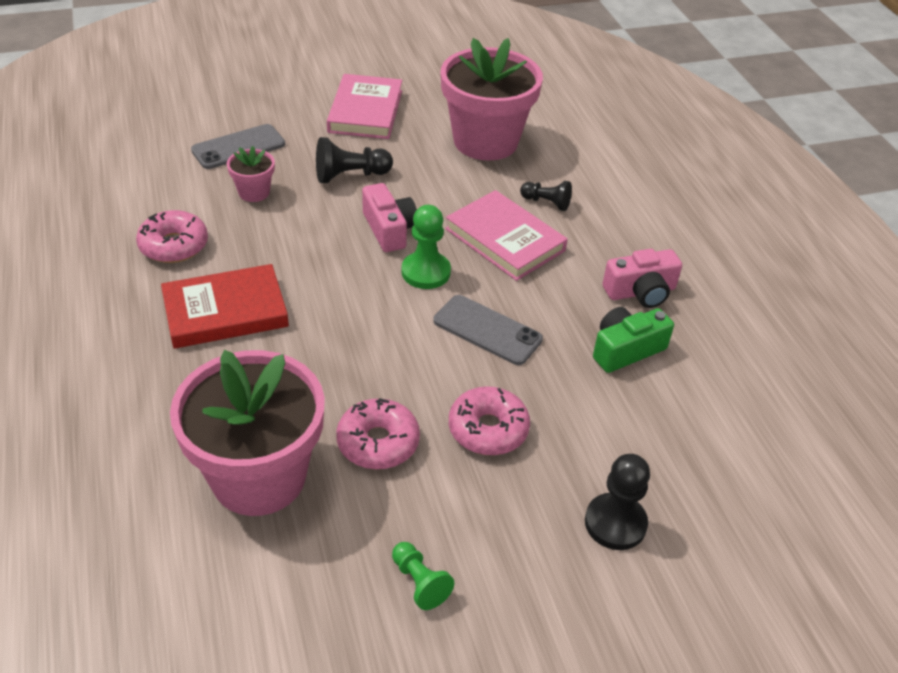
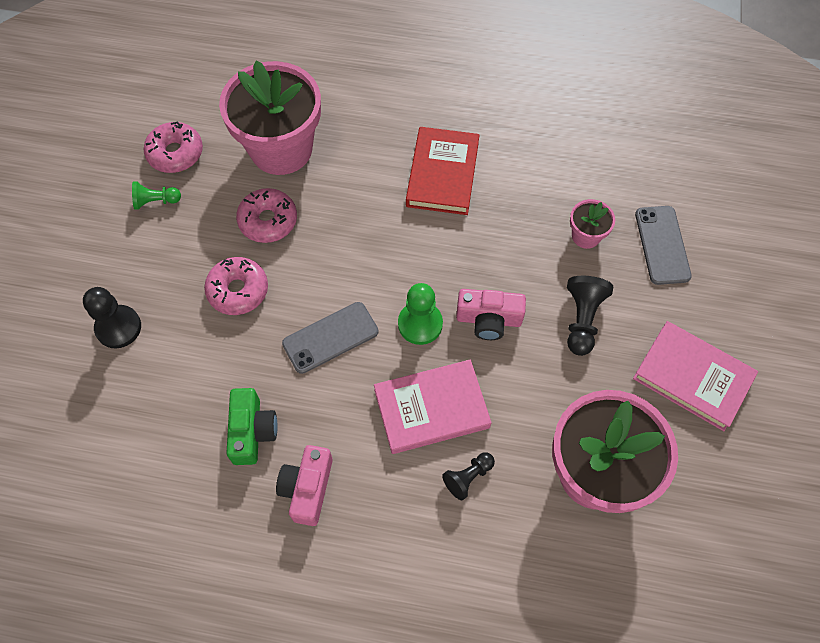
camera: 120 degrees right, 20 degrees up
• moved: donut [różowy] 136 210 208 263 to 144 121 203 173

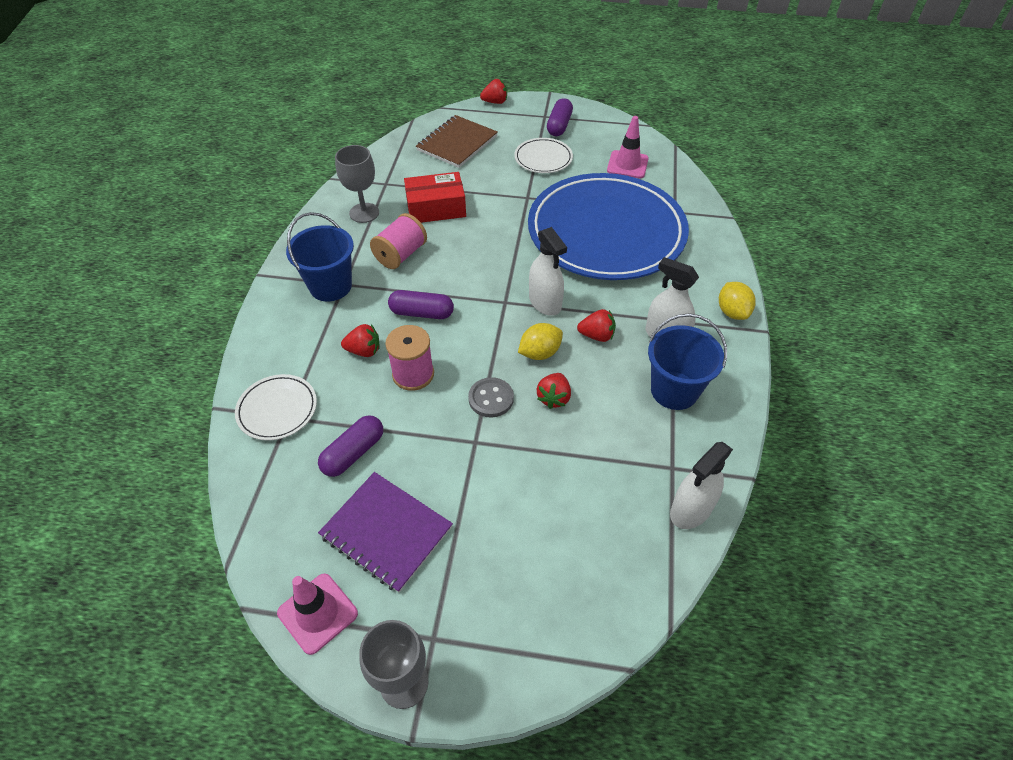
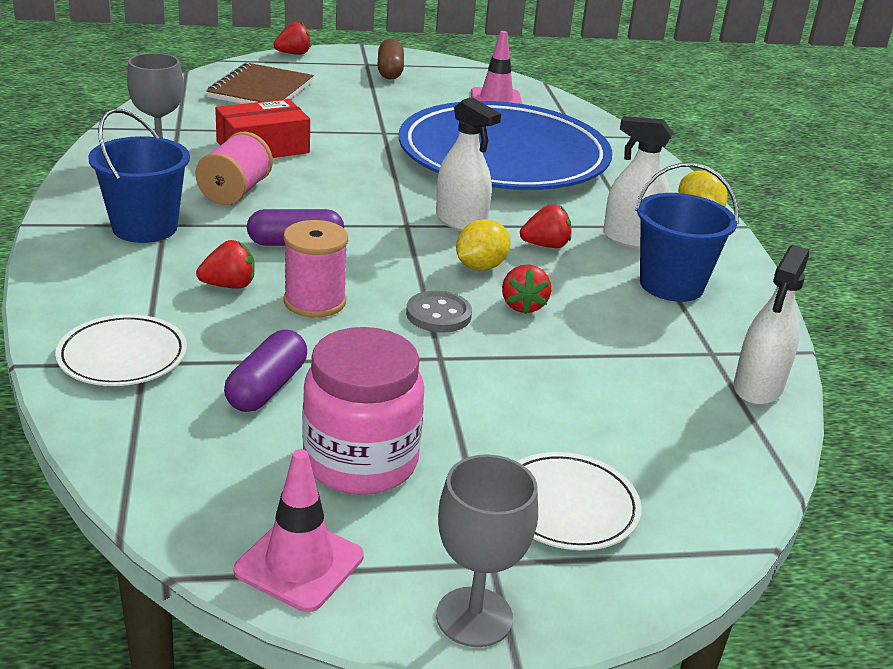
camera: 20 degrees left, 20 degrees down
• recoloured: kapsułka [fioletowy] 547 98 573 136 to kapsułka [brązowy] 378 39 404 79
• moved: talerz [biały] 514 138 573 173 to 517 452 642 550
• replaced: zeszyt [fioletowy] 318 472 453 593 to słoik [różowy] 302 327 424 495

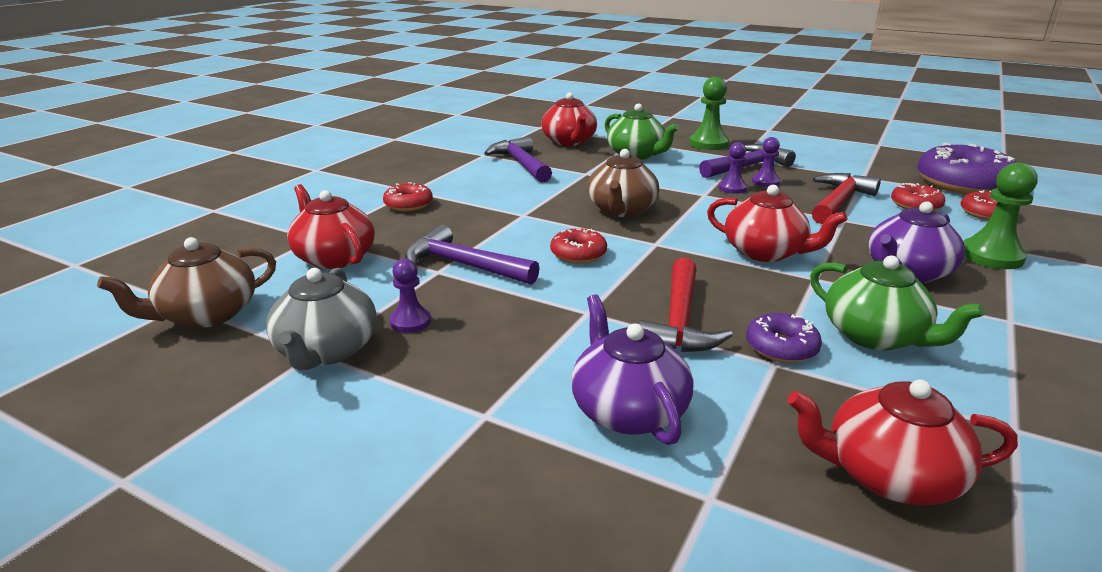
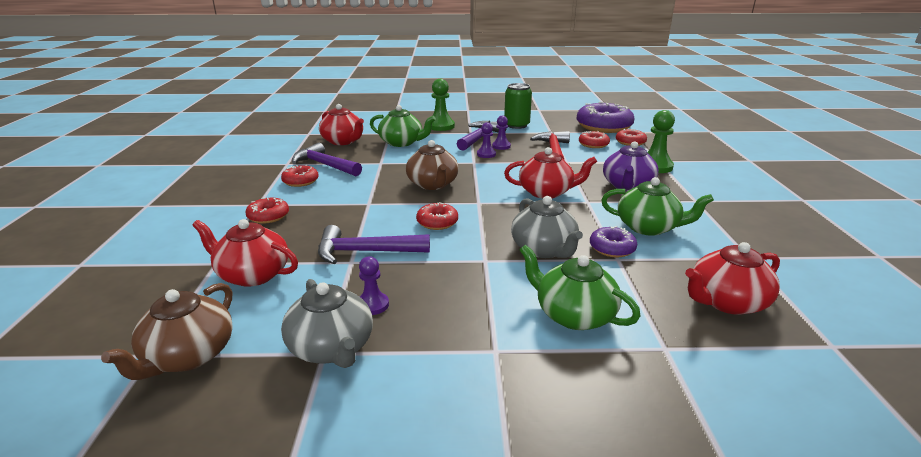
camera: 30 degrees left, 0 degrees up
• replaced: młotek [czerwony] 639 258 733 352 to imbryk [szary] 511 196 583 258
• recoloured: imbryk [fioletowy] 571 294 693 445 to imbryk [zielony] 520 245 640 330
• added: puszka [zielony] 504 83 532 129
• added: donut [czerwony] 281 164 319 187

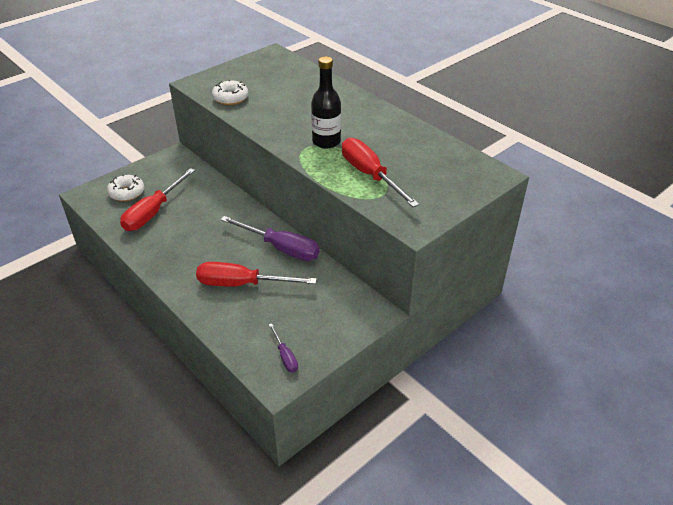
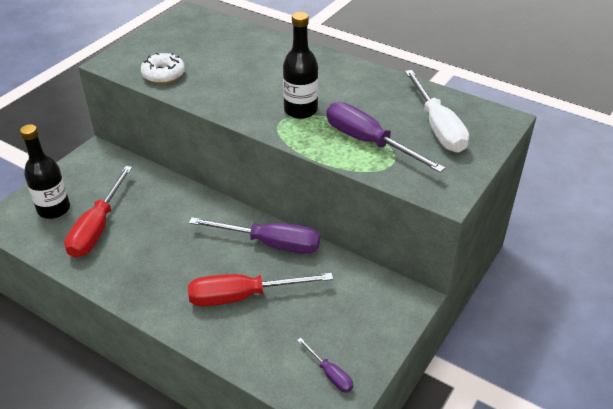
camera: 15 degrees left, 0 degrees up
• recoloured: śrubokręt [czerwony] 342 138 419 207 to śrubokręt [fioletowy] 327 102 445 173
• replaced: donut [biały] 107 174 144 201 to butelka [czarny] 20 124 70 219
• added: śrubokręt [biały] 405 70 469 152

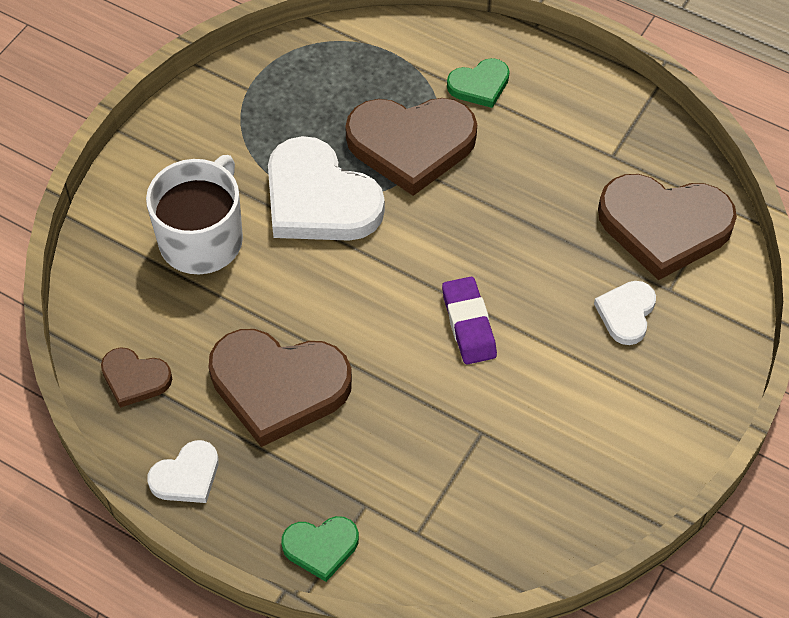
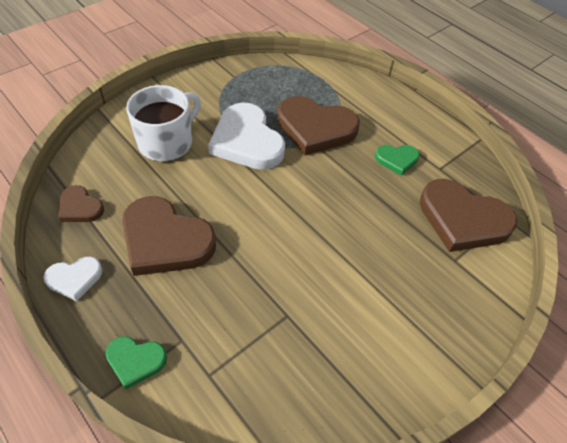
camera: 15 degrees right, 5 degrees down
• moved: serce [zielony] 447 58 510 108 to 375 145 420 176
• removed: gumka do mazania [fioletowy] 442 277 497 365
• removed: serce [biały] 594 281 656 345

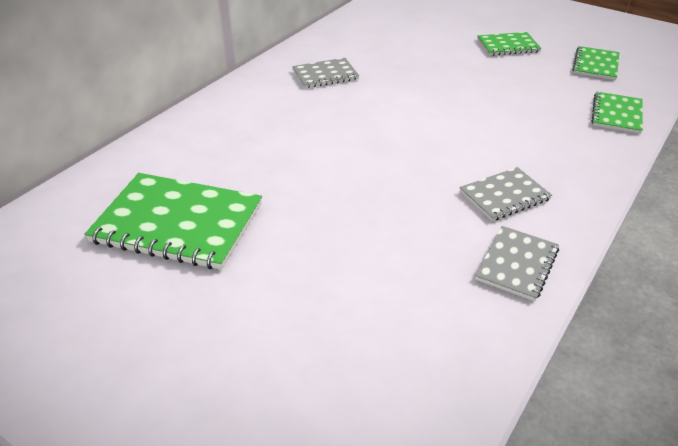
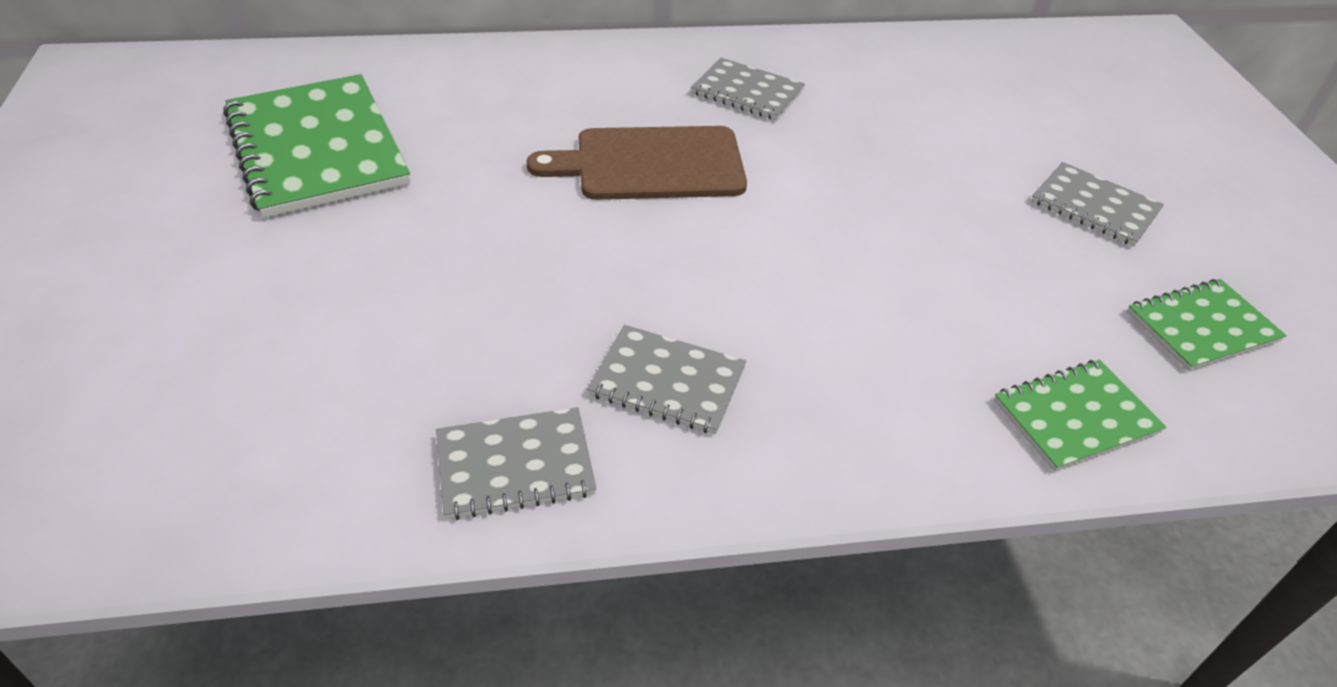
camera: 45 degrees right, 5 degrees up
• recoloured: zeszyt [zielony] 478 32 542 56 to zeszyt [szary] 1031 162 1164 246
• added: deska do krojenia [brązowy] 527 126 747 200

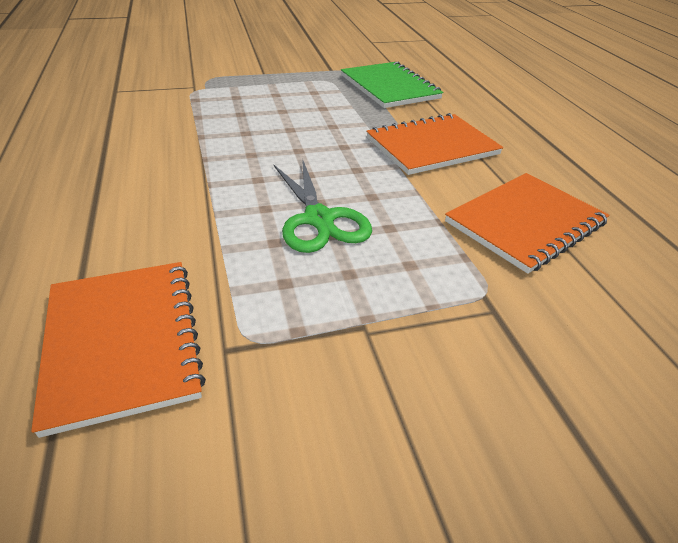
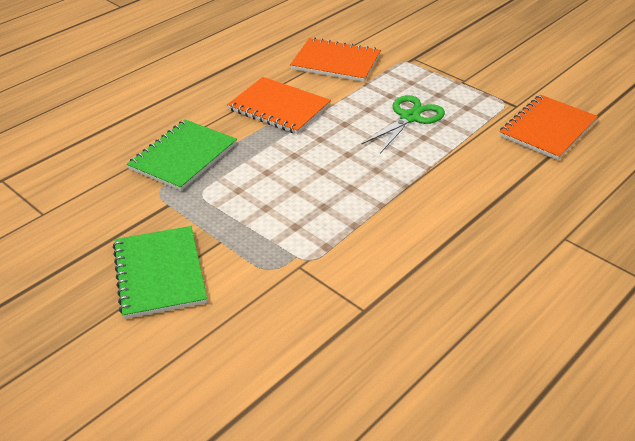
camera: 120 degrees left, 0 degrees up
• added: zeszyt [zielony] 113 226 207 319

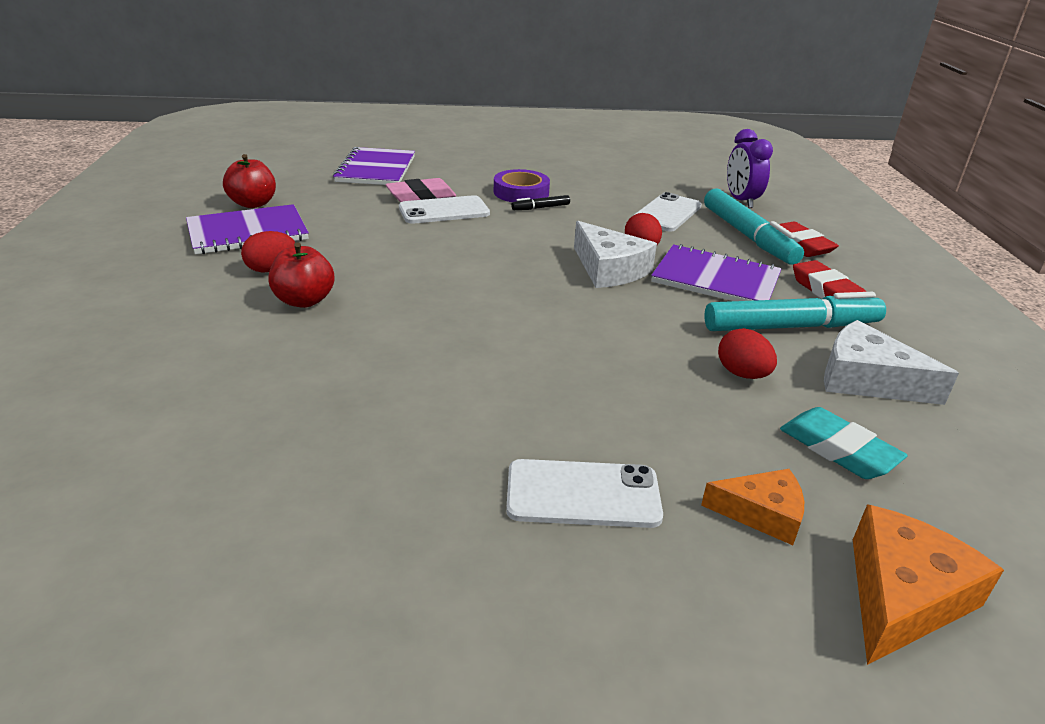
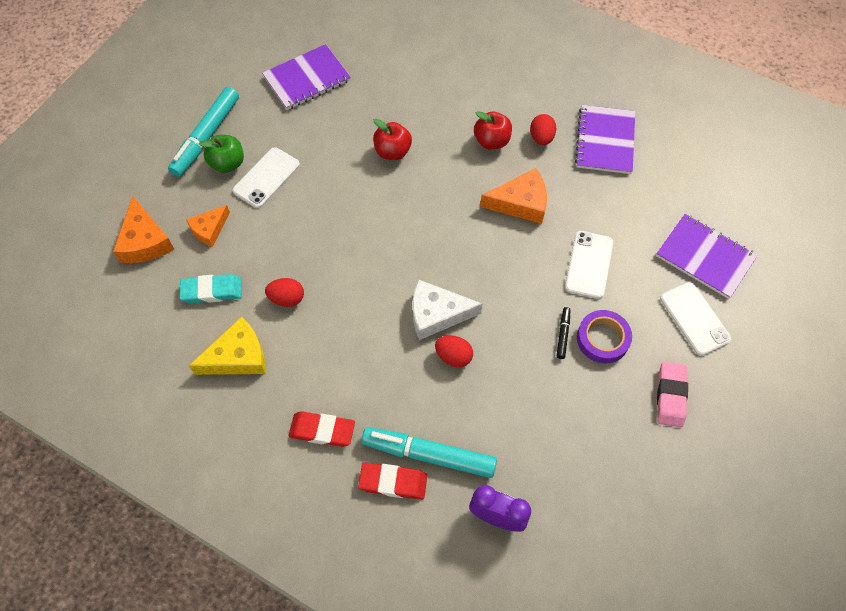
camera: 125 degrees right, 30 degrees up
• moved: jabłko [czerwony] 223 154 276 208 to 373 119 412 160
• moved: gumka do mazania [różowy] 385 178 456 202 to 657 362 688 427
• moved: telefon [biały] 634 192 702 232 to 660 282 731 356
• moved: zeszyt [fioletowy] 651 244 782 301 to 262 44 351 110
• moved: flamaster [turkusowy] 704 292 886 331 to 168 87 239 177
• recoloured: ser [biały] 824 320 959 405 to ser [żółty] 189 317 266 375
• added: jabłko [zielony] 199 135 244 173
• added: ser [pomarańczowy] 480 168 547 224

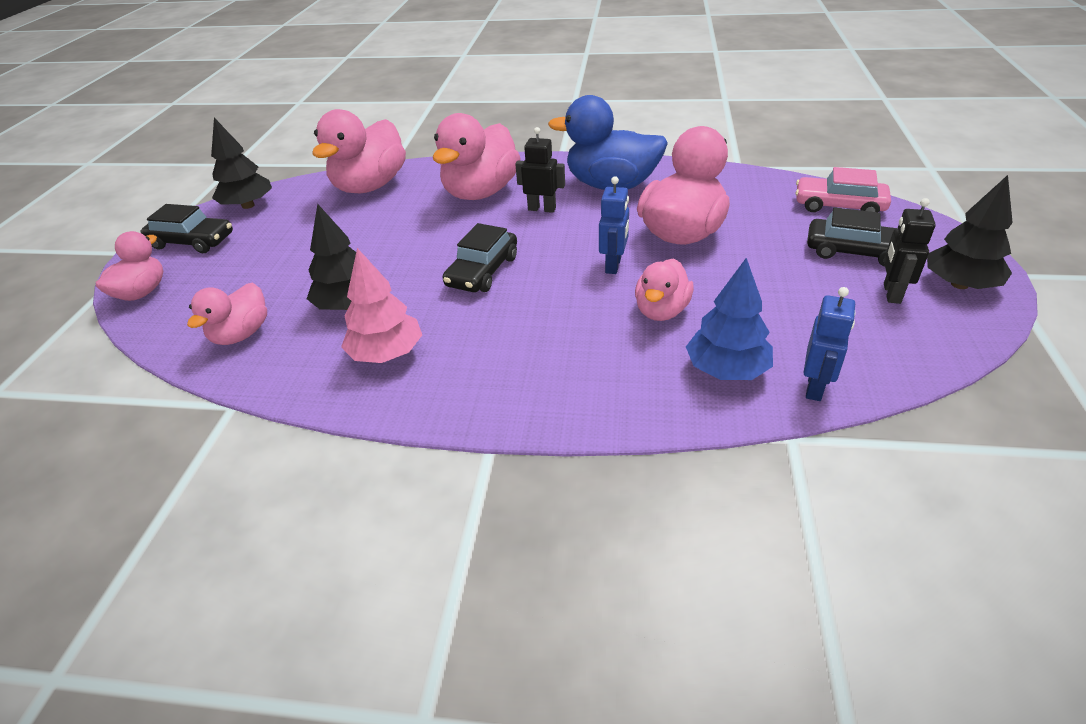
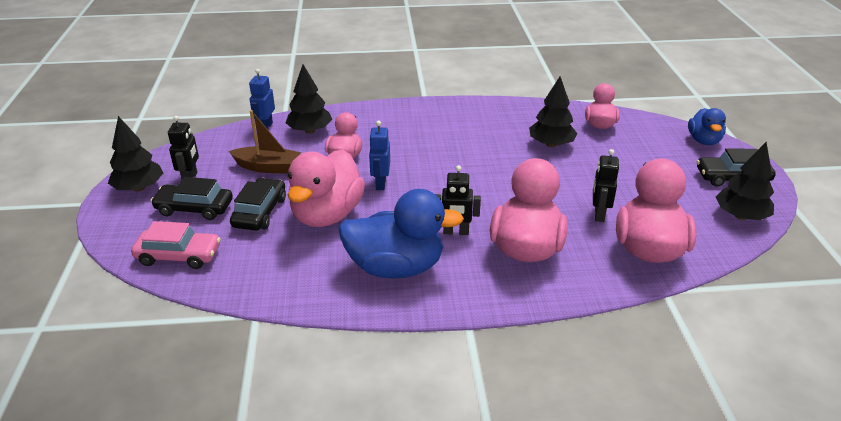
camera: 165 degrees right, 5 degrees down
• moved: samochód [czarny] 443 223 517 292 to 230 178 286 231
• recoloured: kaczka [różowy] 96 231 163 301 to kaczka [niebieski] 688 108 726 145
• removed: drzewko [różowy] 341 248 422 363
• recoloured: drzewko [niebieski] 686 258 773 380 to drzewko [czarny] 285 64 332 133
• added: łódka [brązowy] 229 110 301 174
• added: robot [czarny] 593 149 619 222

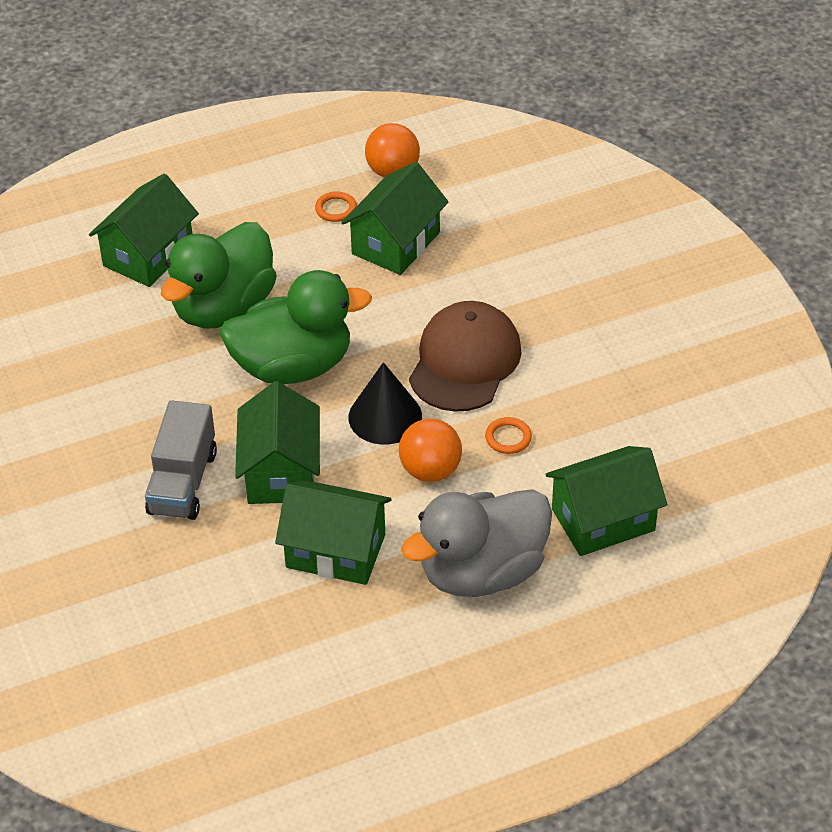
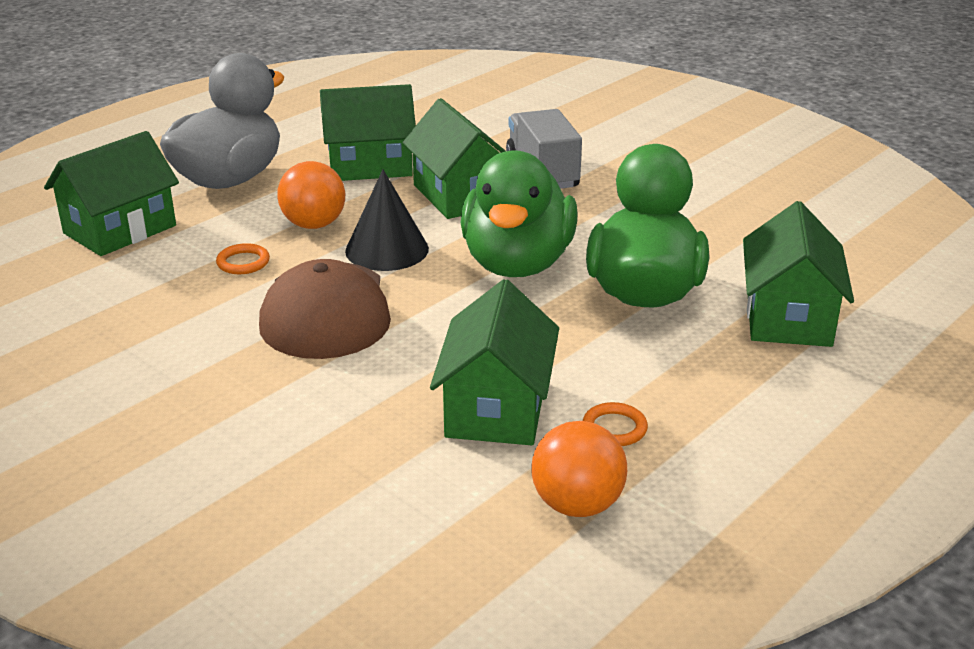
camera: 155 degrees right, 15 degrees down
• turned: kaczka [zielony] 220 270 372 384 = 460 150 578 277 45 degrees counterclockwise

